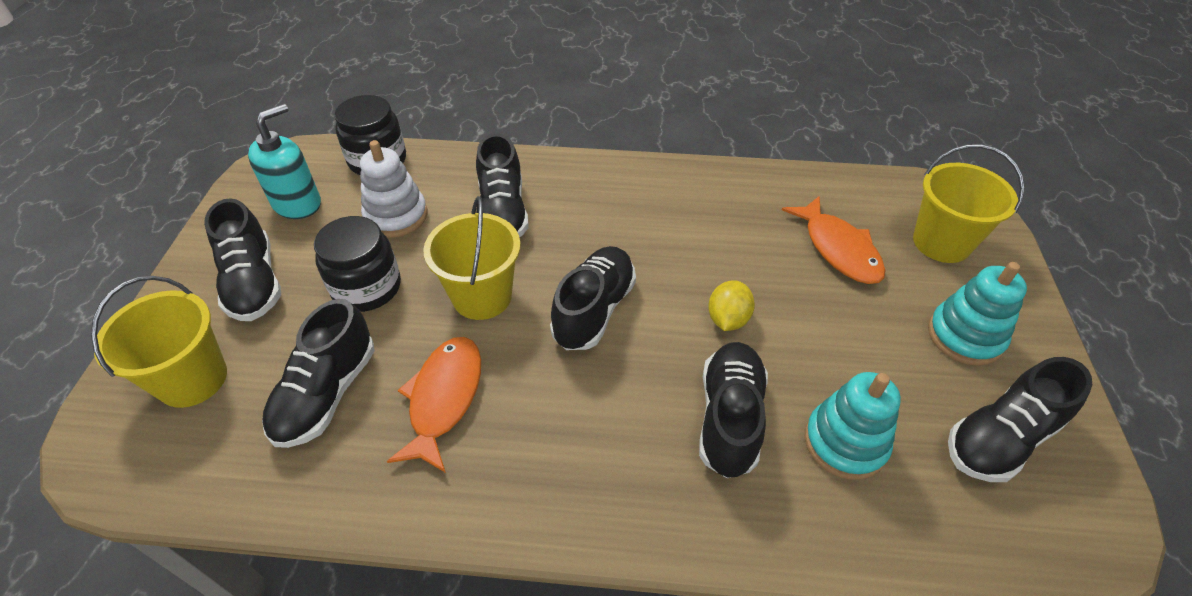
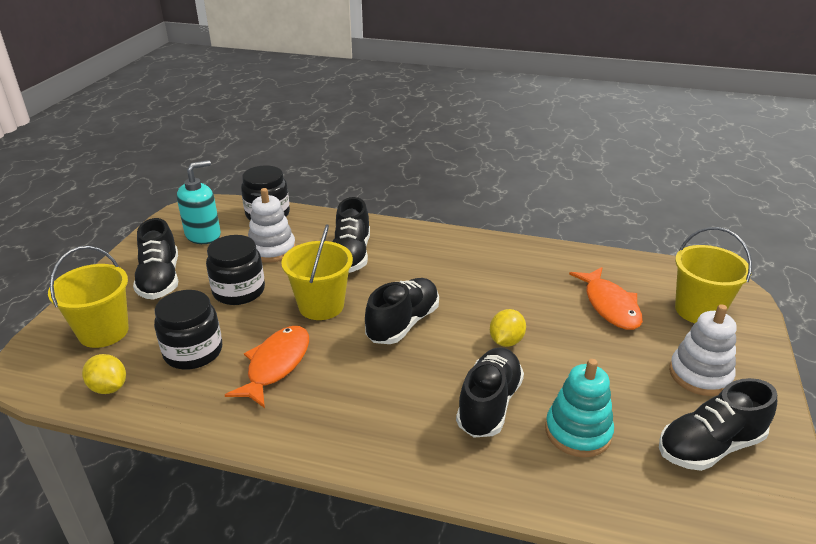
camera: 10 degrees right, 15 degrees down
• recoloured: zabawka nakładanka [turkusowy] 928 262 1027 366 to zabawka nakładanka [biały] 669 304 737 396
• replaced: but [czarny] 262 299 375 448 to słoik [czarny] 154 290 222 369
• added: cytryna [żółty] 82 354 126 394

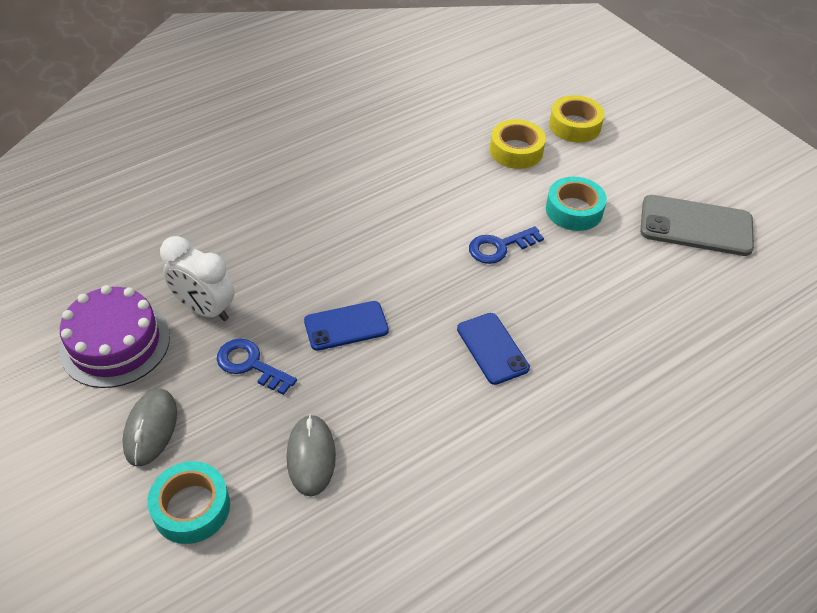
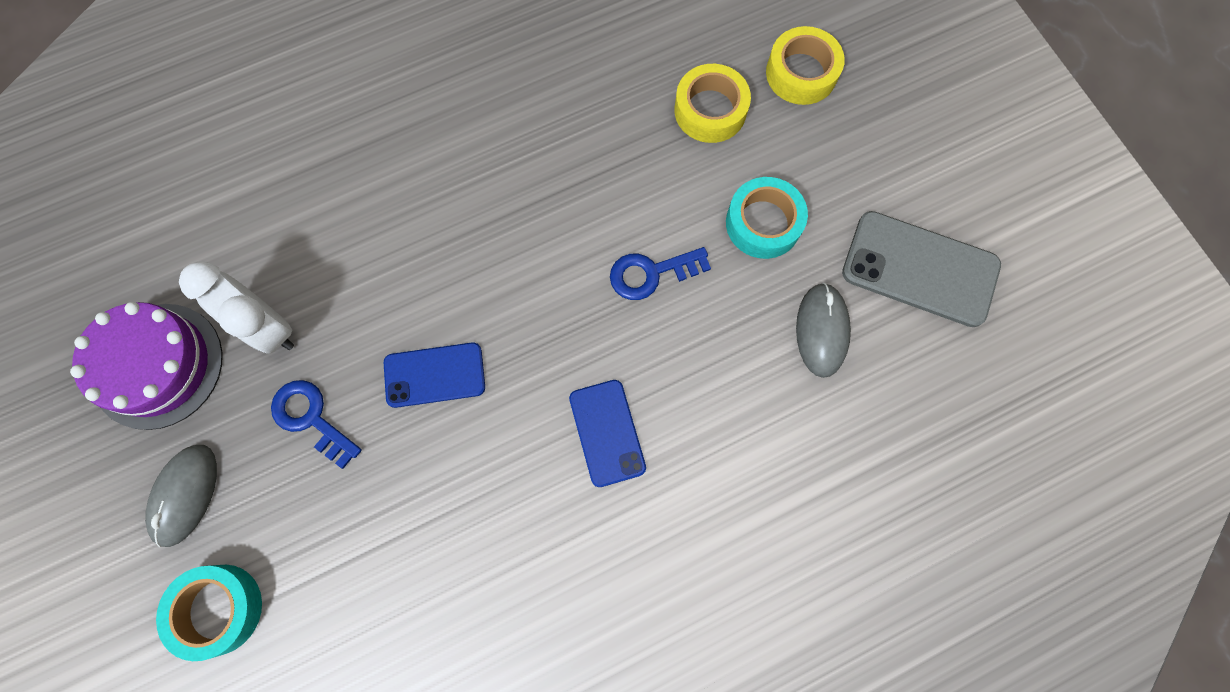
camera: 10 degrees right, 25 degrees up
• moved: myszka [szary] 286 414 336 497 to 796 282 851 378

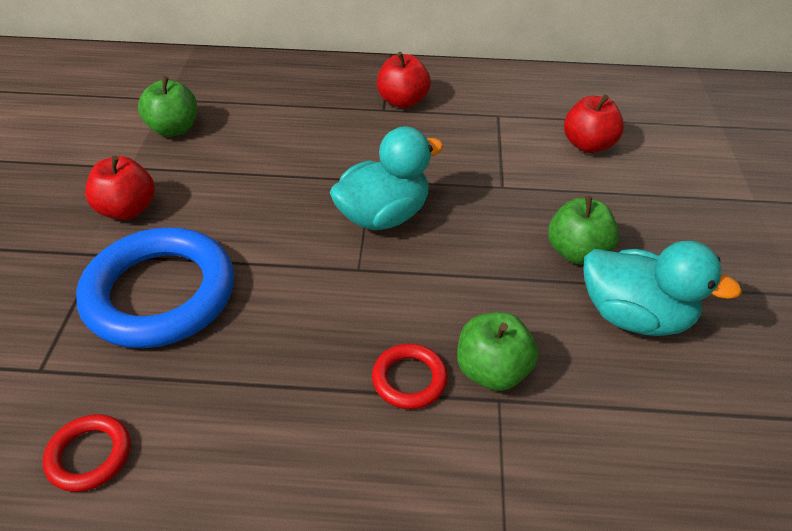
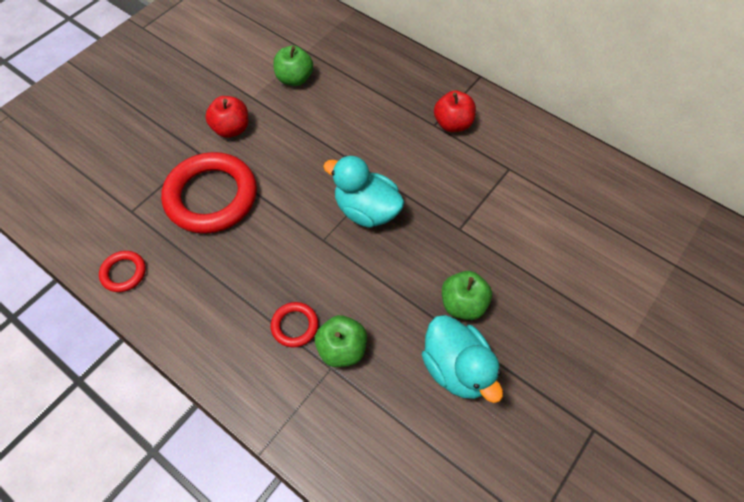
camera: 35 degrees right, 15 degrees up
• removed: jabłko [czerwony] 564 95 624 153
• turned: kaczka [turkusowy] 330 126 444 231 = 323 155 405 228 150 degrees counterclockwise
• recoloured: pierścień [niebieski] 76 227 234 348 to pierścień [czerwony] 161 152 257 234

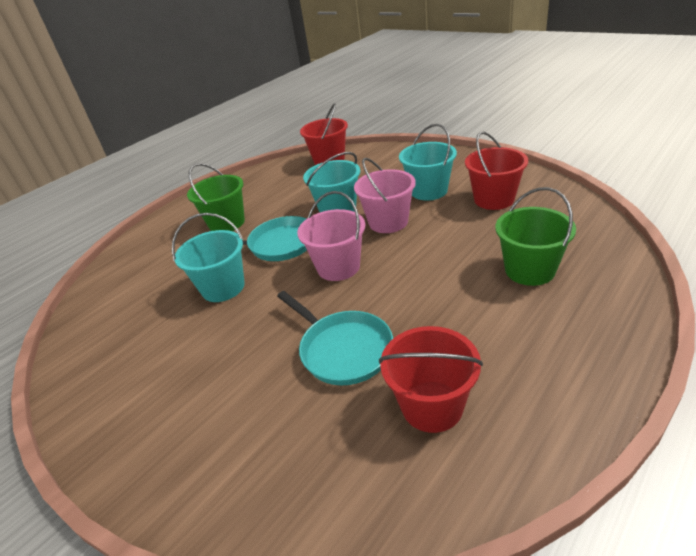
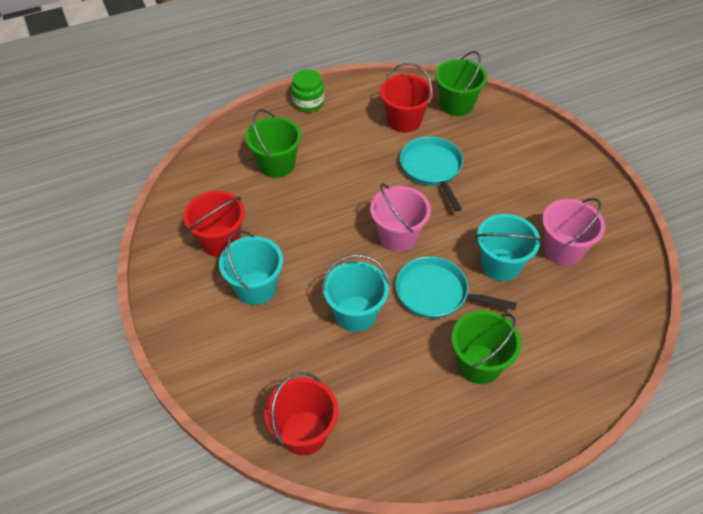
camera: 160 degrees left, 15 degrees up
• moved: wiadro [różowy] 354 157 416 233 to 542 198 605 266
• added: wiadro [zielony] 435 51 487 116
• added: słoik [zielony] 291 69 324 112

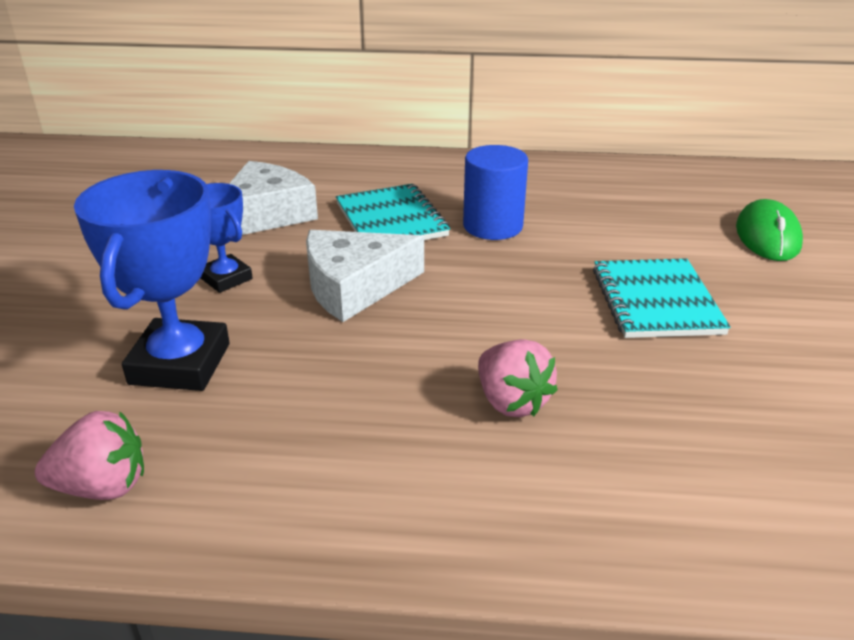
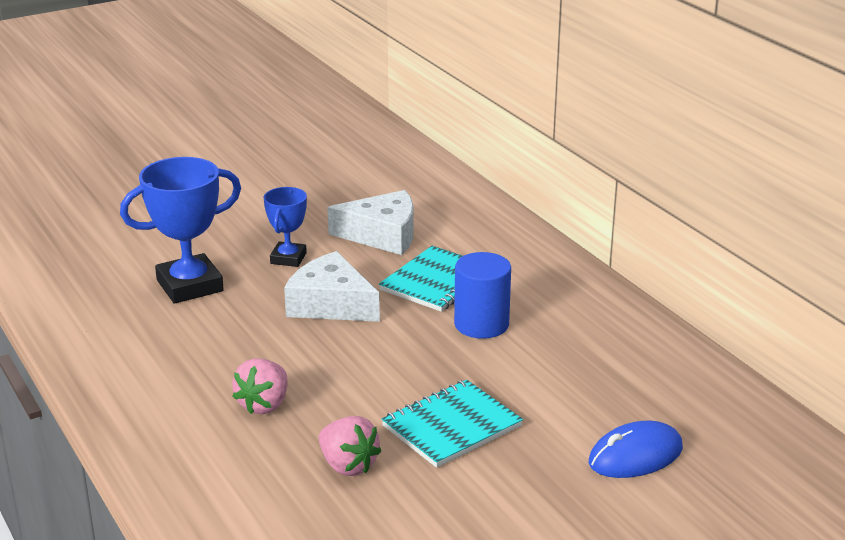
camera: 55 degrees right, 5 degrees down
• recoloured: myszka [zielony] 736 199 803 261 to myszka [niebieski] 589 421 683 478
• moved: truskawka [różowy] 35 411 144 500 to 319 416 381 476

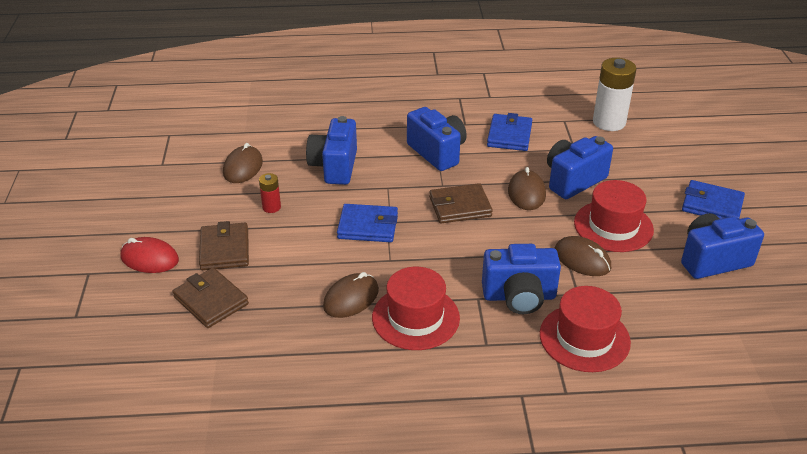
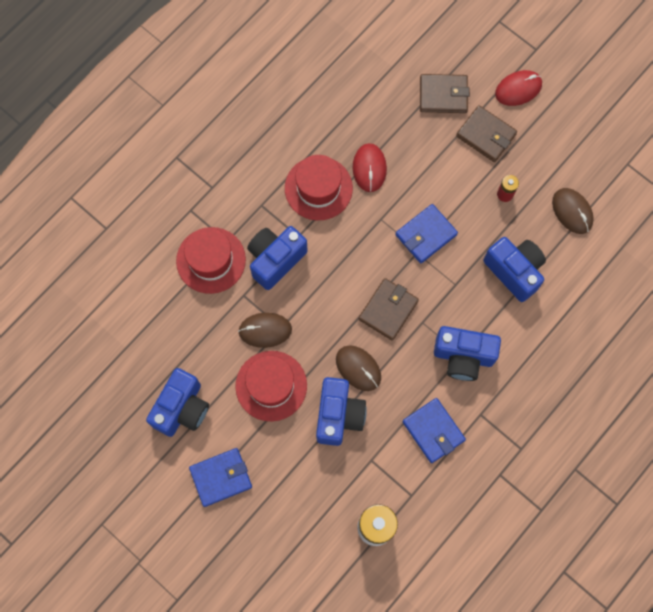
camera: 135 degrees right, 35 degrees up
• recoloured: myszka [brązowy] 323 272 379 318 to myszka [czerwony] 353 143 387 192

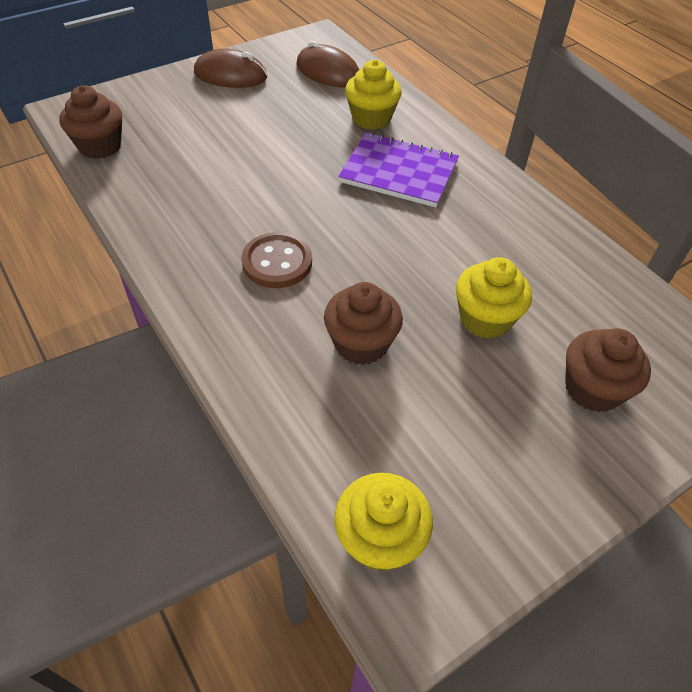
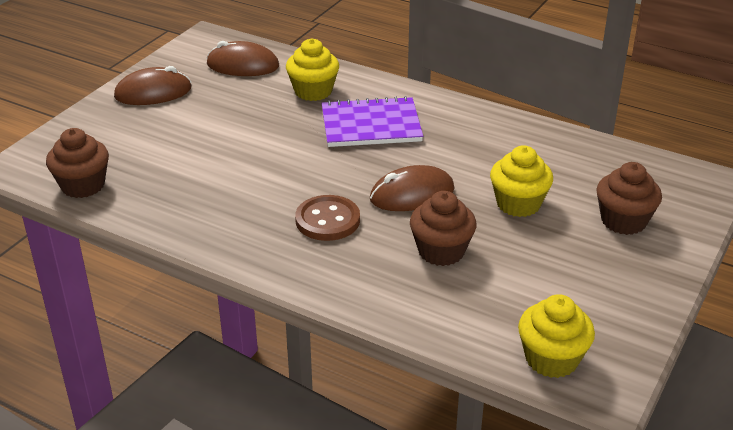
camera: 25 degrees left, 15 degrees down
• added: myszka [brązowy] 370 165 454 211

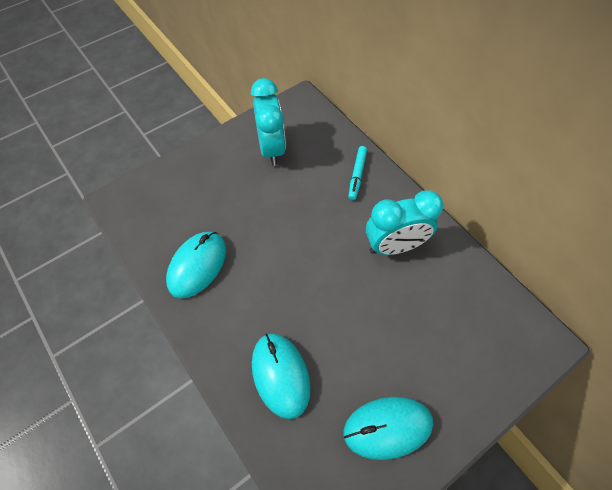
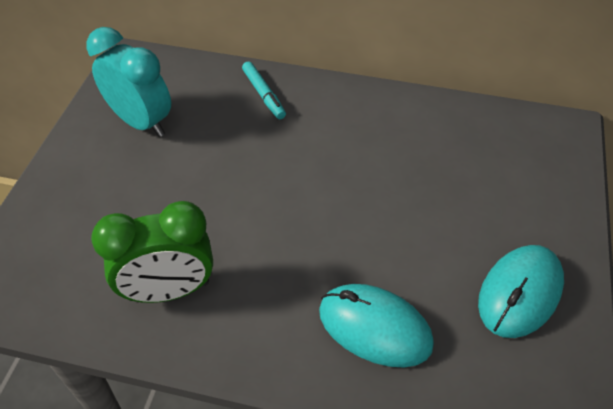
camera: 40 degrees left, 10 degrees down
• removed: budzik [turkusowy] 366 190 444 255
• replaced: myszka [turkusowy] 166 232 226 298 to budzik [zielony] 91 201 213 303

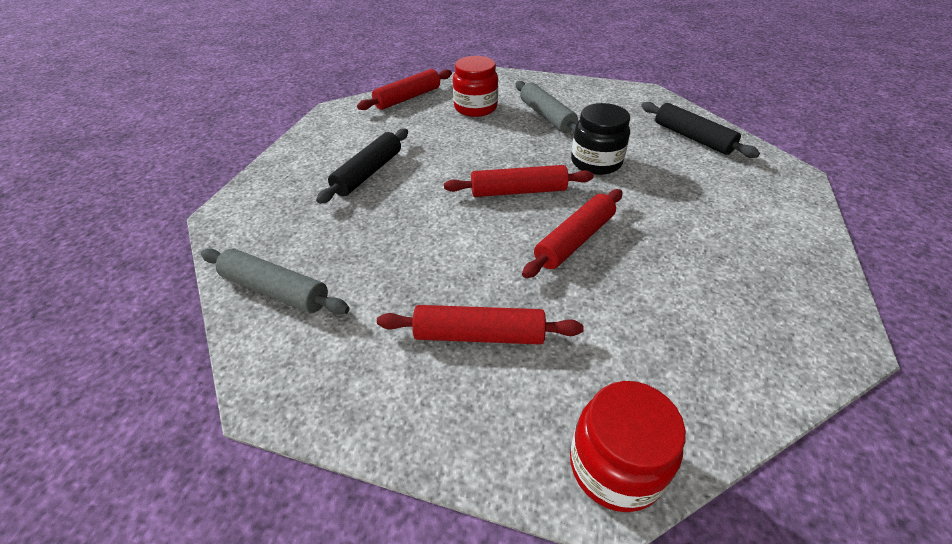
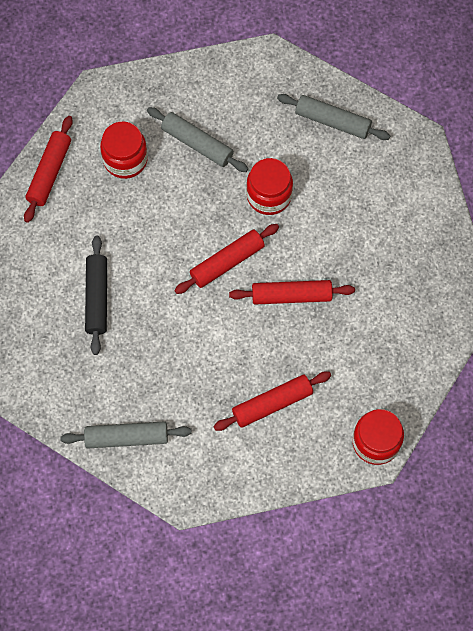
camera: 30 degrees left, 25 degrees up
• recoloured: wałek do ciasta [czarny] 641 102 760 158 to wałek do ciasta [szary] 277 94 390 140
• recoloured: słoik [czarny] 571 103 630 175 to słoik [czerwony] 246 158 293 215
• turned: wałek do ciasta [czerwony] 522 189 623 278 = 229 280 355 304 75 degrees clockwise

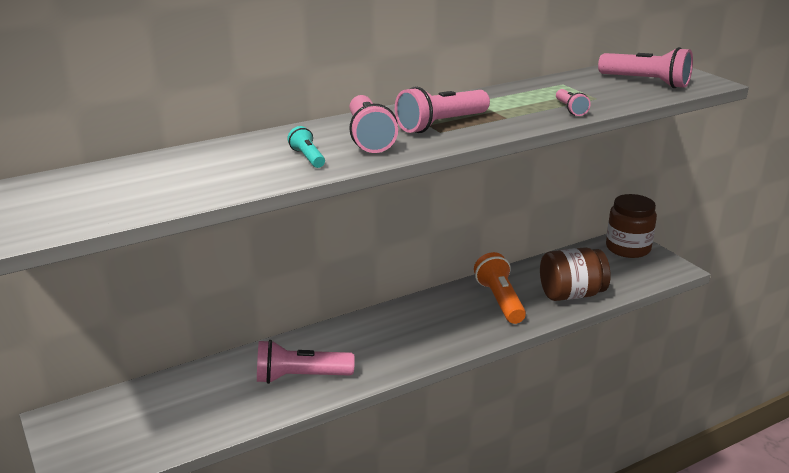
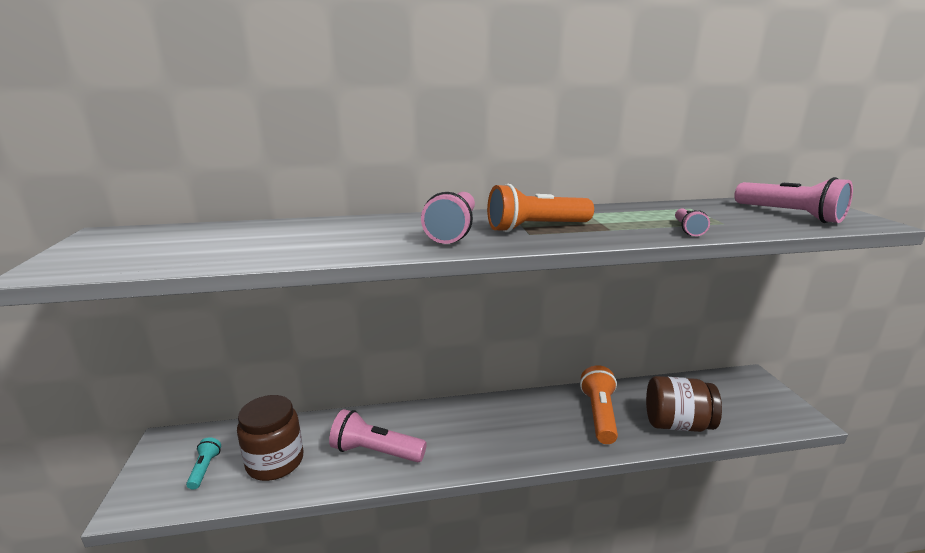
camera: 20 degrees right, 5 degrees down
• recoloured: latarka [różowy] 395 86 490 133 to latarka [pomarańczowy] 487 184 594 232
• moved: latarka [turkusowy] 287 126 325 168 to 186 437 221 490
• moved: słoik [brązowy] 606 194 657 258 to 237 395 303 481

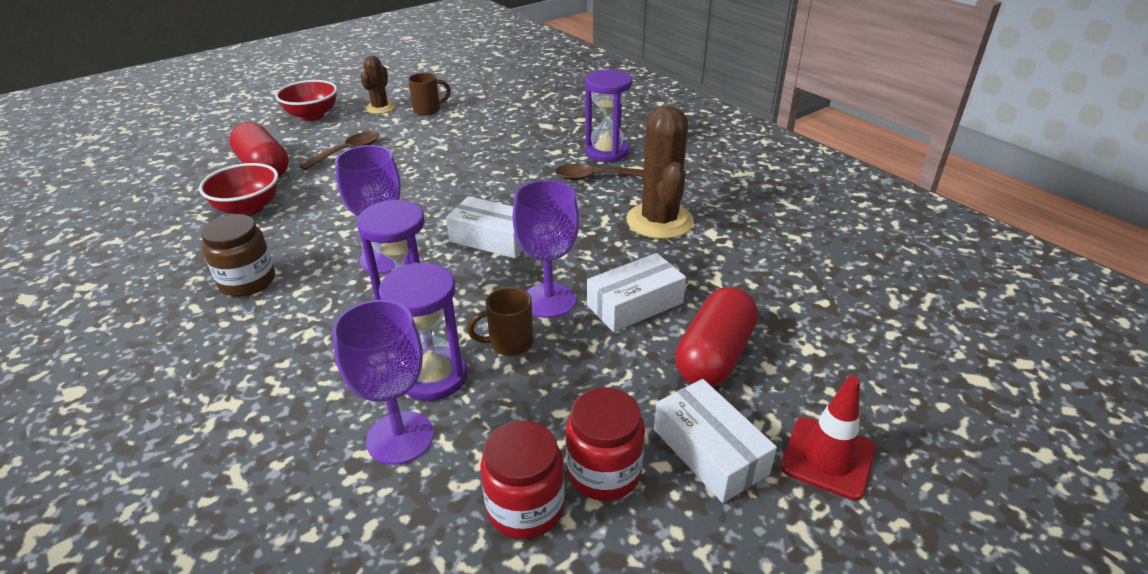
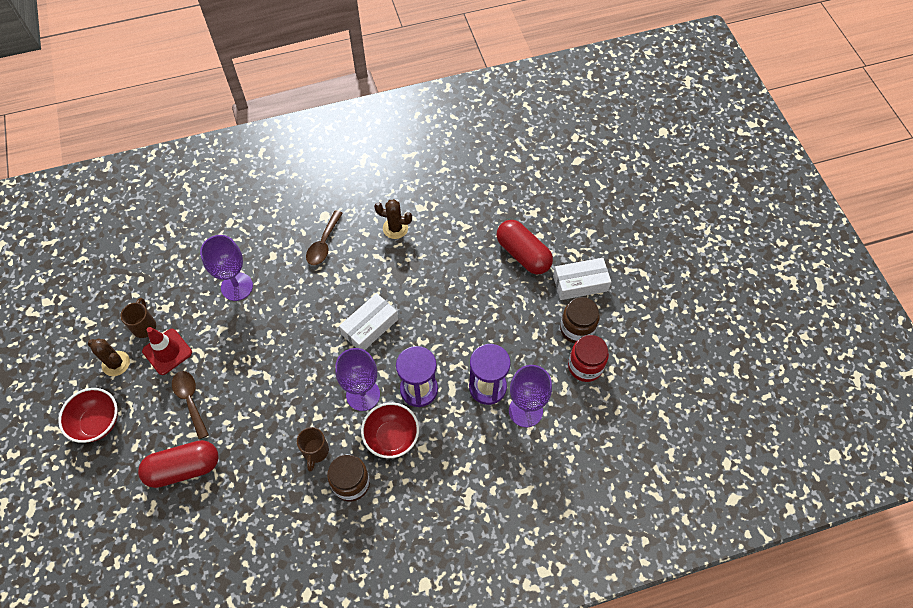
camera: 70 degrees left, 25 degrees up
• removed: klepsydra [fioletowy] 585 69 632 162
• resized: kaktus [brązowy] 626 105 694 239 = 374 199 412 239 x0.57
• moved: miska [czerwony] 199 163 278 216 to 361 402 419 458
• moved: kielich [fioletowy] 512 180 579 318 to 200 235 253 301
• removed: pudełko [biały] 587 253 686 332
• moved: kubek [brązowy] 467 287 534 356 to 297 427 329 472
• moved: pachołek [czerwony] 781 376 876 501 to 142 327 192 375
• recoloured: słoik [czerwony] 566 388 645 501 to słoik [brązowy] 560 297 599 344

